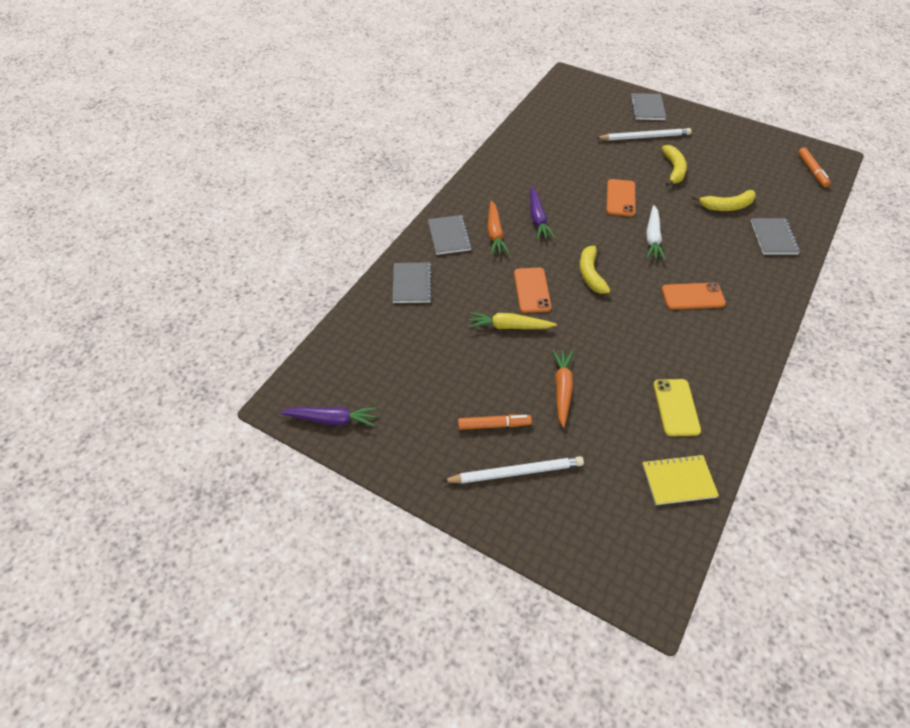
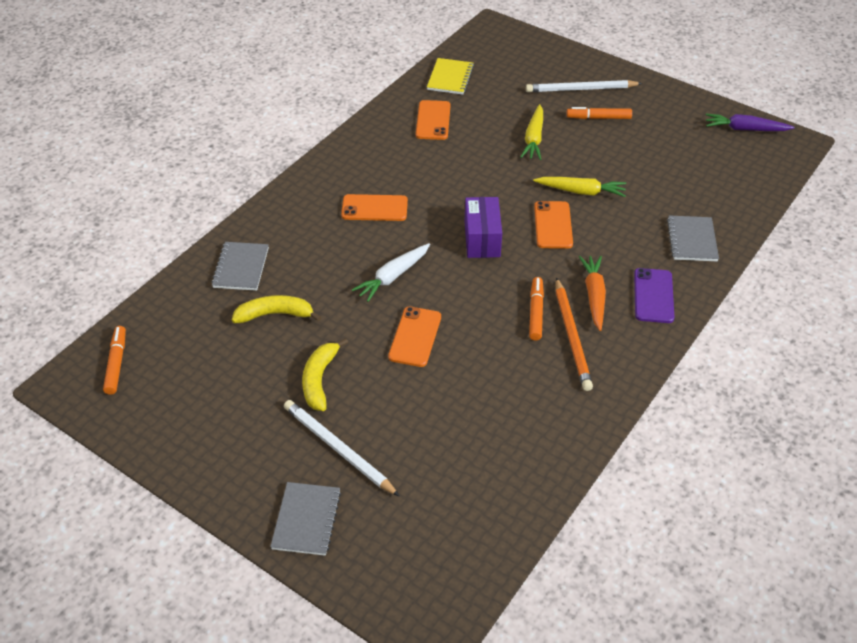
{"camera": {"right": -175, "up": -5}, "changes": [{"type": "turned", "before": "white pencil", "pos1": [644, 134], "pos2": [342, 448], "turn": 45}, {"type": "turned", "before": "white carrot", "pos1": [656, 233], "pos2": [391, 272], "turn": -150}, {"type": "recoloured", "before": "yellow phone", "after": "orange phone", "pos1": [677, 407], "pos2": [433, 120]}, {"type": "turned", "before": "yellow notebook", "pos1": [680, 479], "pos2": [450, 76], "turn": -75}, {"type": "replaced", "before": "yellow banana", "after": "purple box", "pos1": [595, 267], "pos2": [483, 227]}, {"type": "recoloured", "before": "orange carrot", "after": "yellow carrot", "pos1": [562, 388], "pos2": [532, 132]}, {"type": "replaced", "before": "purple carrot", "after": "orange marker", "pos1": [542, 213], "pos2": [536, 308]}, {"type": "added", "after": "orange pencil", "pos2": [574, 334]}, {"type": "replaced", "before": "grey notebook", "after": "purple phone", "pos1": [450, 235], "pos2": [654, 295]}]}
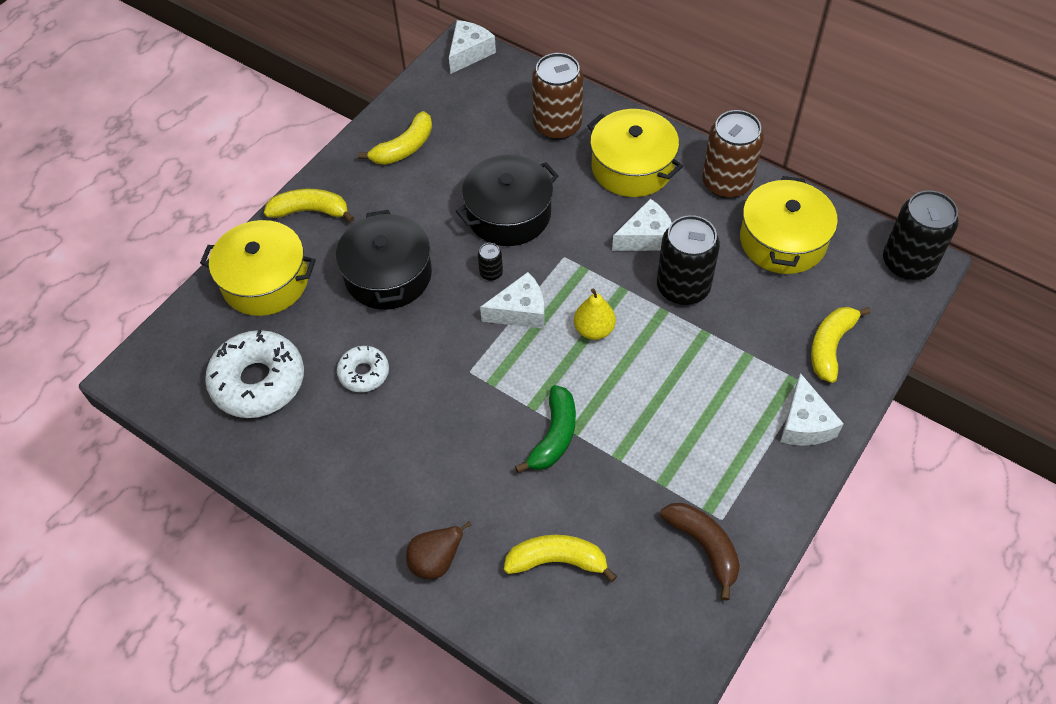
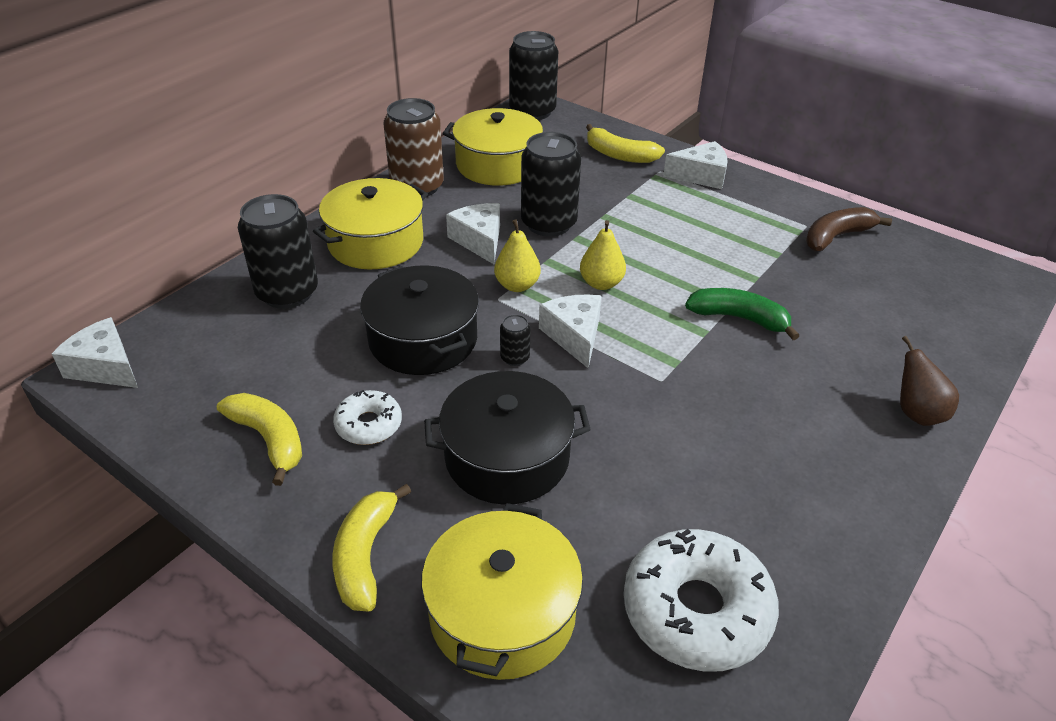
{"camera": {"right": -90, "up": -15}, "changes": [{"type": "recoloured", "before": "brown can", "after": "black can", "pos1": [557, 96], "pos2": [278, 251]}, {"type": "moved", "before": "white donut", "pos1": [363, 369], "pos2": [367, 417]}, {"type": "added", "after": "yellow pear", "pos2": [517, 255]}, {"type": "removed", "before": "yellow banana", "pos1": [560, 558]}]}
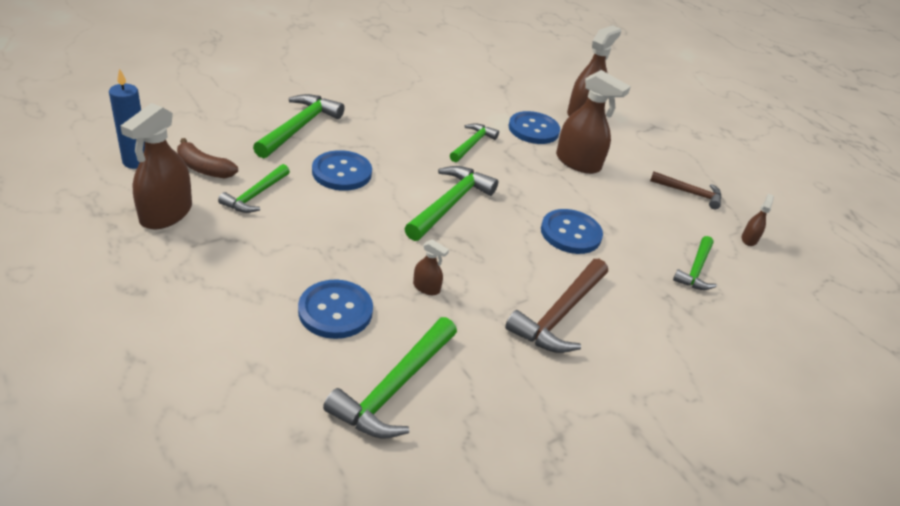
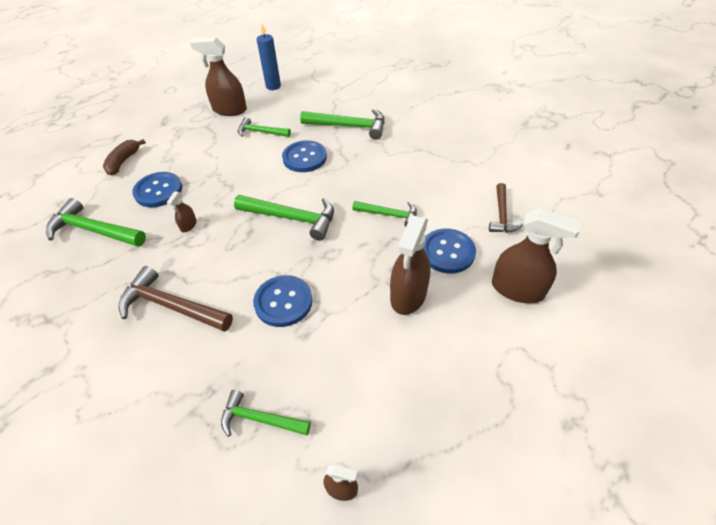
{"camera": {"right": 85, "up": 10}, "changes": [{"type": "moved", "before": "brown banana", "pos1": [207, 158], "pos2": [124, 157]}, {"type": "moved", "before": "brown hammer", "pos1": [686, 190], "pos2": [506, 208]}]}
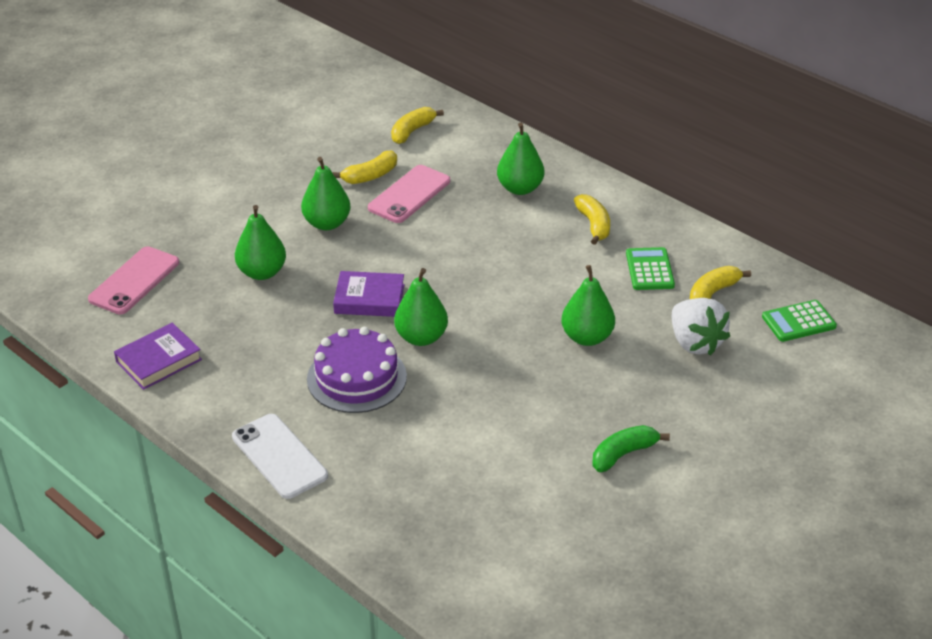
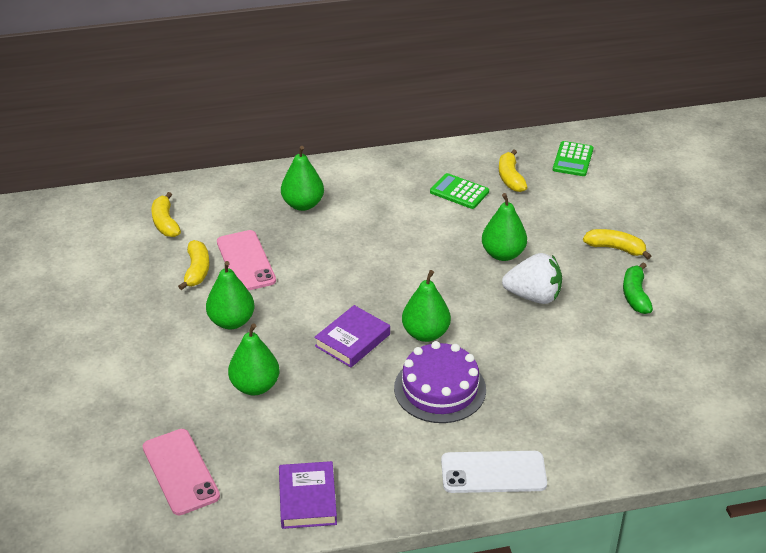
{"camera": {"right": -55, "up": 0}, "changes": [{"type": "moved", "before": "white strawberry", "pos1": [701, 327], "pos2": [532, 278]}, {"type": "moved", "before": "yellow banana", "pos1": [592, 219], "pos2": [617, 244]}]}
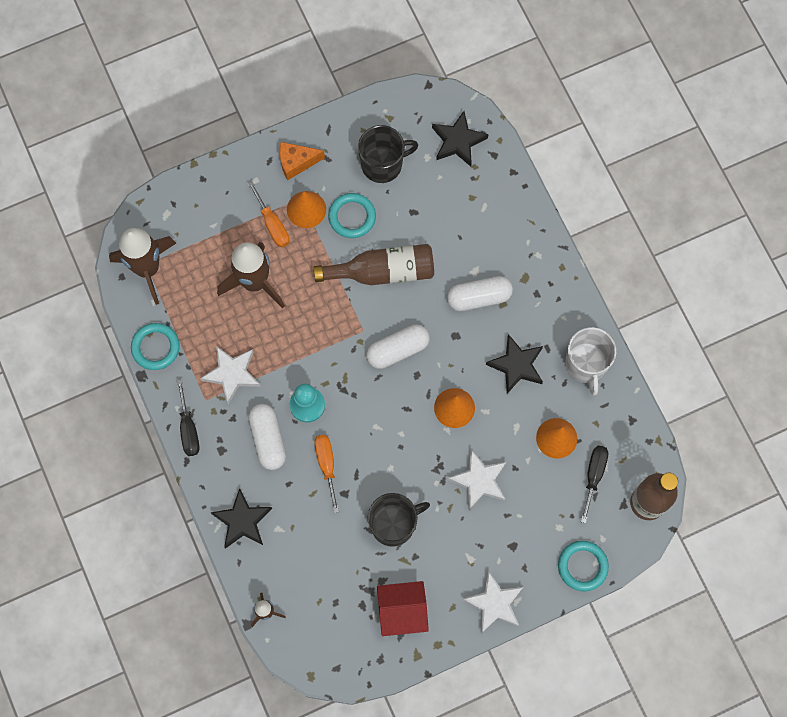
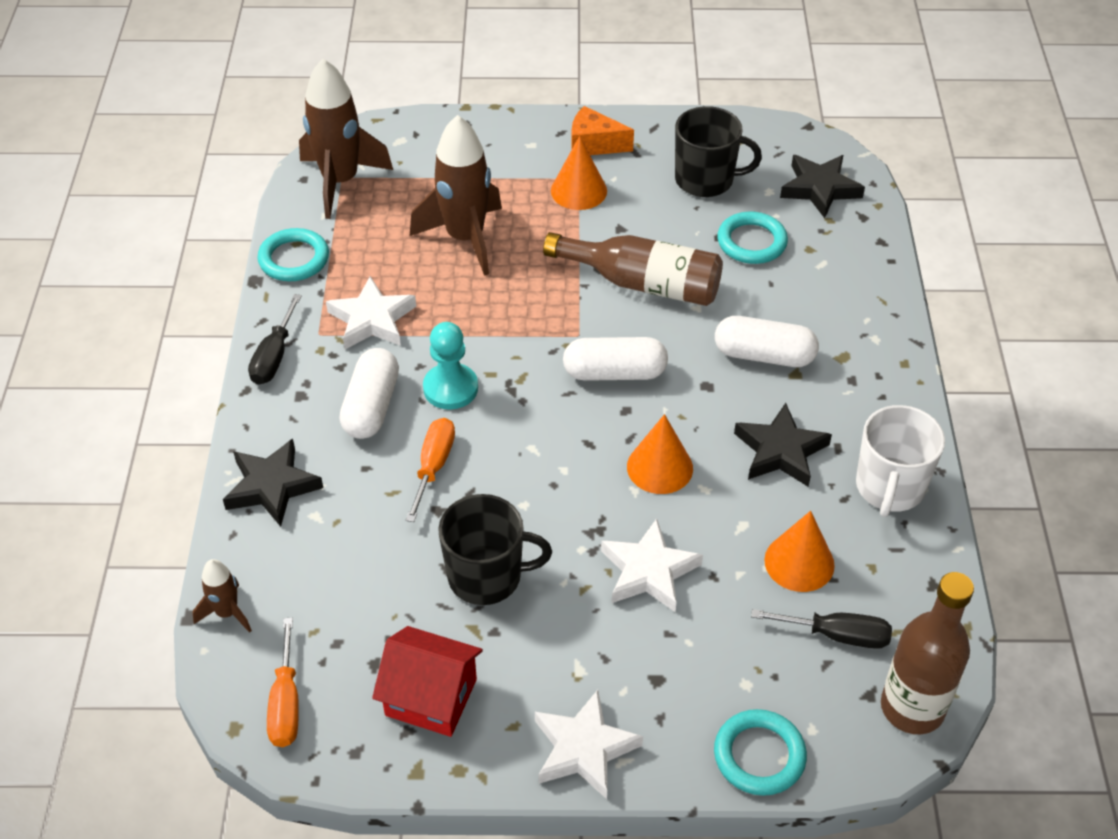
{"camera": {"right": 25, "up": -25}, "changes": [{"type": "moved", "before": "orange screwdriver", "pos1": [268, 214], "pos2": [283, 682]}, {"type": "moved", "before": "turquoise ring", "pos1": [352, 215], "pos2": [752, 237]}, {"type": "turned", "before": "black screwdriver", "pos1": [594, 484], "pos2": [821, 629], "turn": 60}]}
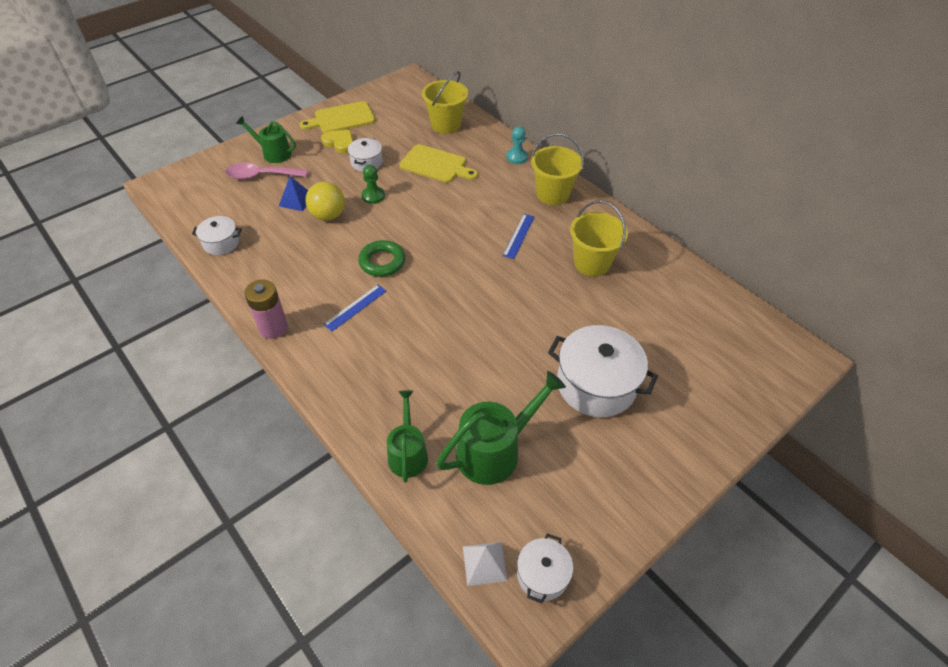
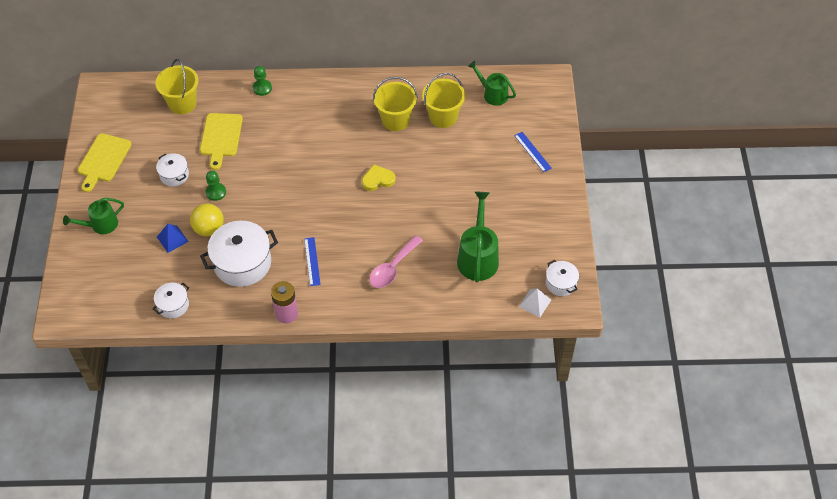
{"camera": {"right": -50, "up": 5}, "changes": [{"type": "turned", "before": "yellow cutting board", "pos1": [438, 163], "pos2": [221, 141], "turn": 120}, {"type": "moved", "before": "white pot", "pos1": [603, 371], "pos2": [239, 254]}, {"type": "recoloured", "before": "turquoise pawn", "after": "green pawn", "pos1": [517, 145], "pos2": [262, 81]}, {"type": "moved", "before": "yellow heart", "pos1": [337, 141], "pos2": [379, 177]}, {"type": "moved", "before": "pink spoon", "pos1": [266, 171], "pos2": [396, 261]}, {"type": "moved", "before": "yellow bucket", "pos1": [557, 169], "pos2": [443, 100]}, {"type": "moved", "before": "green watering can", "pos1": [407, 436], "pos2": [492, 83]}, {"type": "moved", "before": "blue ruler", "pos1": [519, 236], "pos2": [533, 152]}, {"type": "removed", "before": "green ring", "pos1": [381, 258]}]}
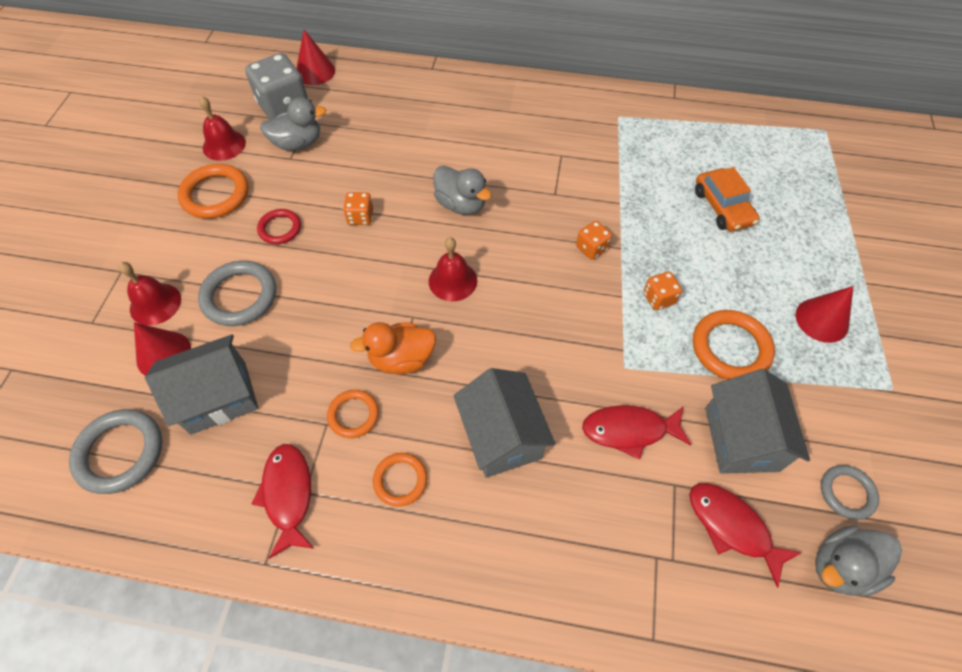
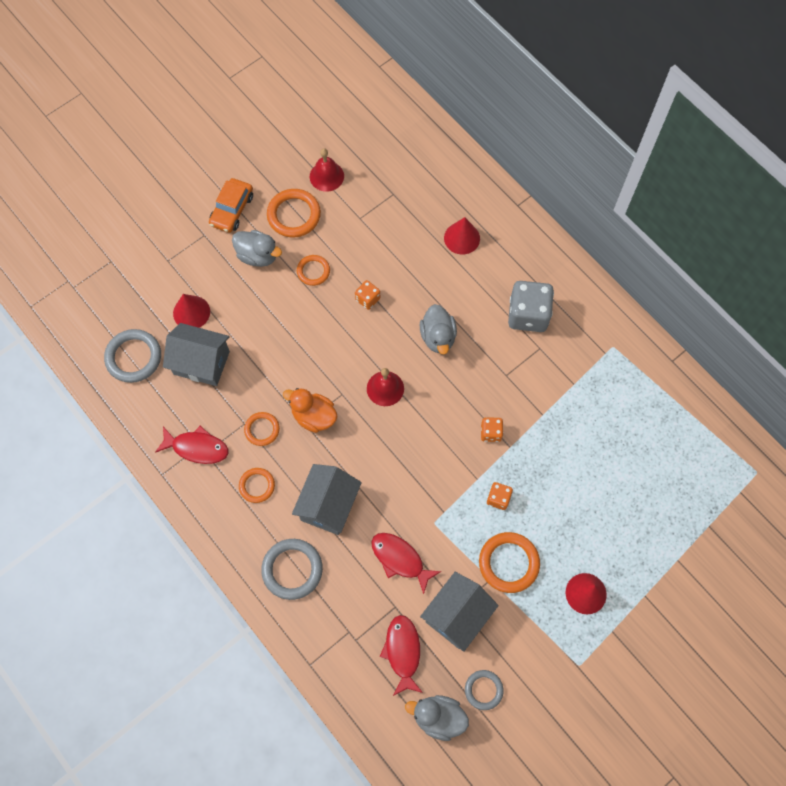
{"camera": {"right": 40, "up": 10}, "changes": [{"type": "turned", "before": "red fish", "pos1": [283, 501], "pos2": [191, 445], "turn": 75}, {"type": "moved", "before": "orange car", "pos1": [727, 199], "pos2": [231, 205]}, {"type": "moved", "before": "grey duck", "pos1": [293, 124], "pos2": [257, 248]}, {"type": "moved", "before": "grey ring", "pos1": [237, 293], "pos2": [292, 569]}, {"type": "recoloured", "before": "red ring", "after": "orange ring", "pos1": [279, 226], "pos2": [313, 270]}, {"type": "moved", "before": "red cone", "pos1": [315, 57], "pos2": [462, 236]}, {"type": "moved", "before": "grey dice", "pos1": [276, 86], "pos2": [531, 306]}, {"type": "removed", "before": "red bell", "pos1": [150, 294]}]}
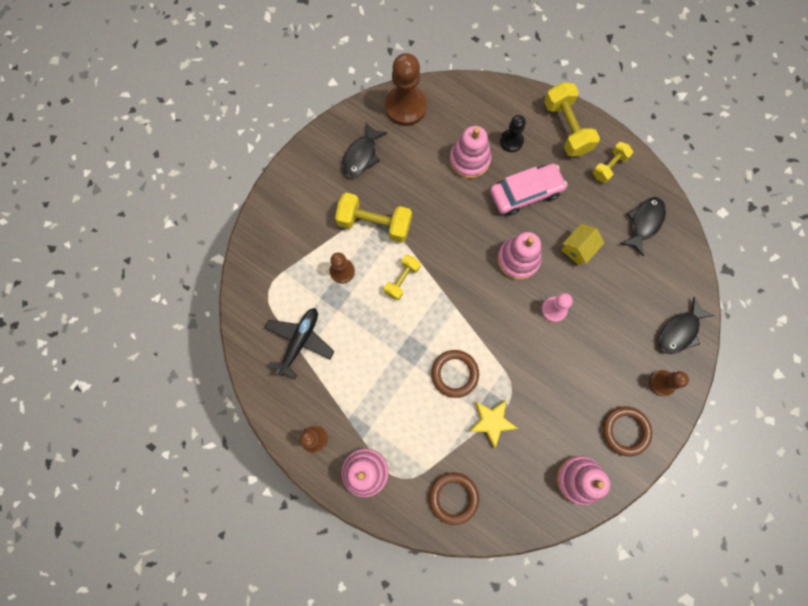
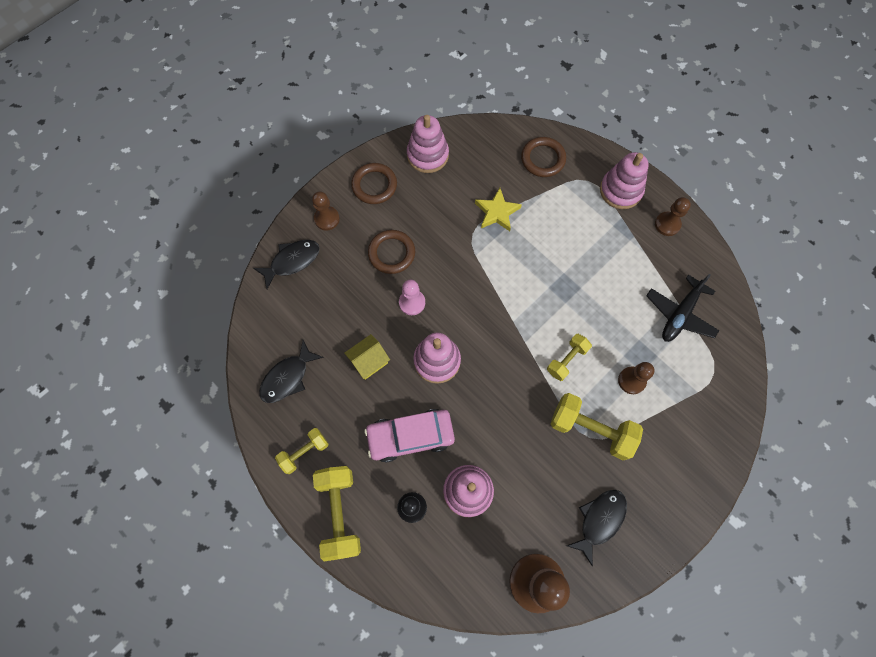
{"camera": {"right": -170, "up": -5}, "changes": [{"type": "moved", "before": "brown ring", "pos1": [455, 374], "pos2": [391, 252]}]}
